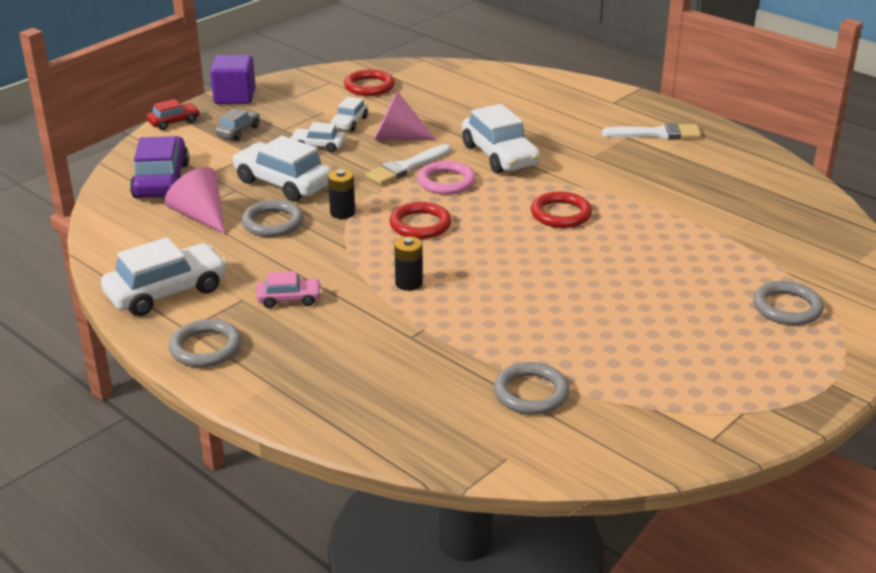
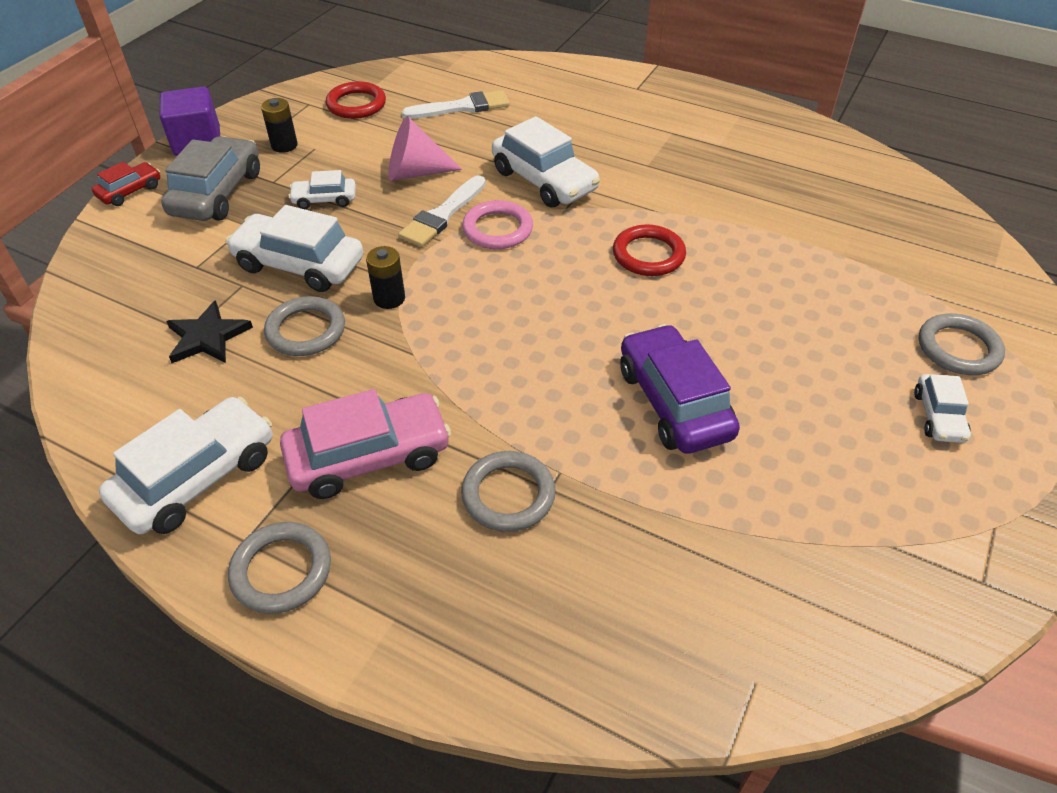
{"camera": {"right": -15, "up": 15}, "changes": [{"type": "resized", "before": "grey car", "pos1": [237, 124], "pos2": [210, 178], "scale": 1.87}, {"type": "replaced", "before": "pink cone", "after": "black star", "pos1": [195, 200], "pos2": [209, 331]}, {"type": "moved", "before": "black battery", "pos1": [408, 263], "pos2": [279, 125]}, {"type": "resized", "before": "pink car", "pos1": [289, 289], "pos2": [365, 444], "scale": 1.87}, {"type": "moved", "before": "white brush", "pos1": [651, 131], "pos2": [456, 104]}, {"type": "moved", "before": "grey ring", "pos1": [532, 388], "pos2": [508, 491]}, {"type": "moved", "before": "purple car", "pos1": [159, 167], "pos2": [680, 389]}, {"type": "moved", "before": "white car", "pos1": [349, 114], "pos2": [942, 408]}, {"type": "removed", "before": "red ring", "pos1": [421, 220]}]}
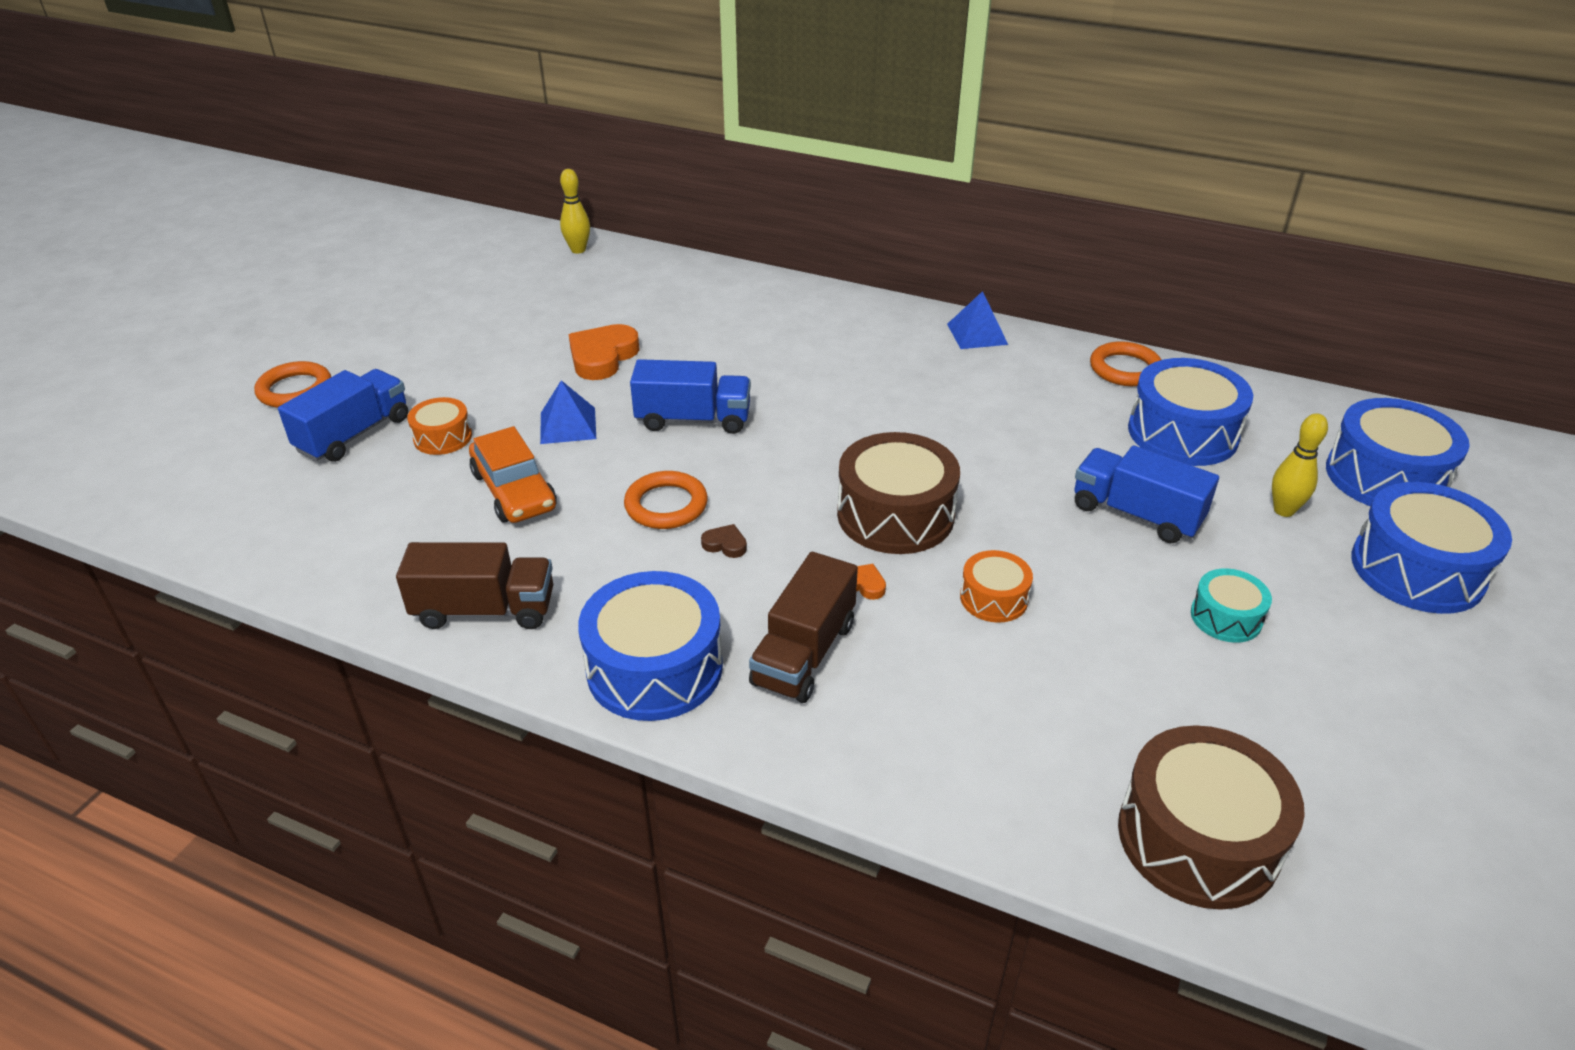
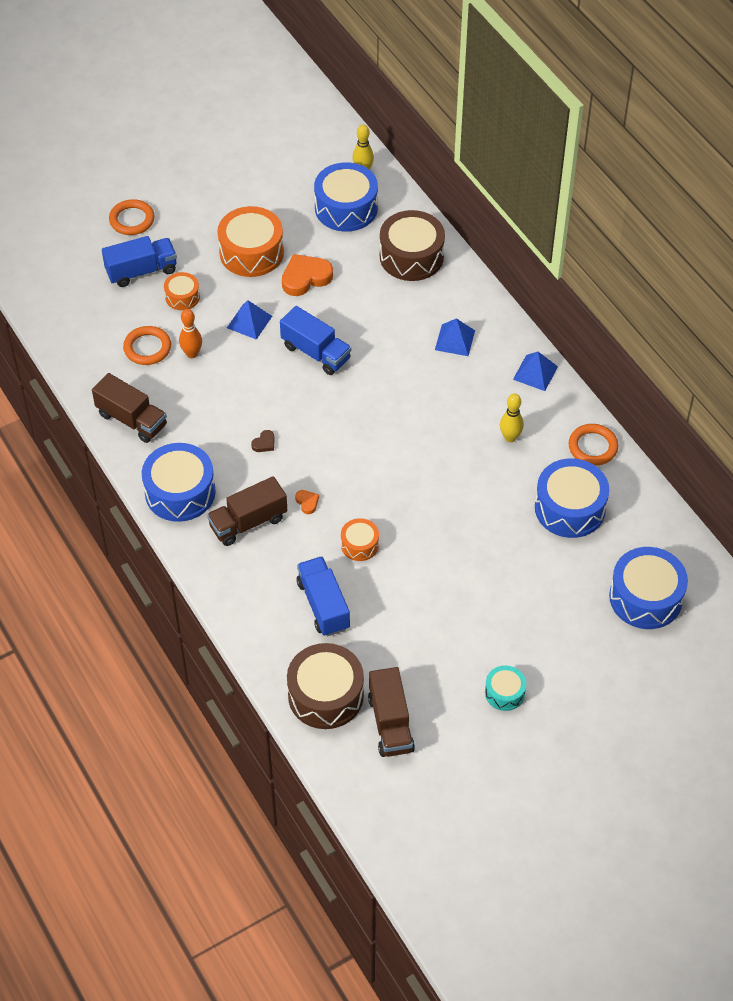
{"camera": {"right": 35, "up": 15}, "changes": [{"type": "moved", "before": "orange ring", "pos1": [666, 500], "pos2": [147, 345]}, {"type": "replaced", "before": "orange car", "after": "orange bowling pin", "pos1": [513, 474], "pos2": [190, 333]}, {"type": "added", "after": "orange drum", "pos2": [250, 241]}, {"type": "turned", "before": "brown heart", "pos1": [724, 541], "pos2": [263, 441], "turn": 75}, {"type": "moved", "before": "blue truck", "pos1": [1146, 494], "pos2": [323, 596]}, {"type": "moved", "before": "blue drum", "pos1": [1431, 548], "pos2": [346, 197]}, {"type": "added", "after": "brown truck", "pos2": [391, 712]}, {"type": "moved", "before": "brown drum", "pos1": [898, 493], "pos2": [412, 245]}, {"type": "added", "after": "blue pyramid", "pos2": [455, 337]}, {"type": "moved", "before": "turquoise drum", "pos1": [1231, 605], "pos2": [505, 688]}, {"type": "moved", "before": "yellow bowling pin", "pos1": [1300, 465], "pos2": [512, 417]}]}
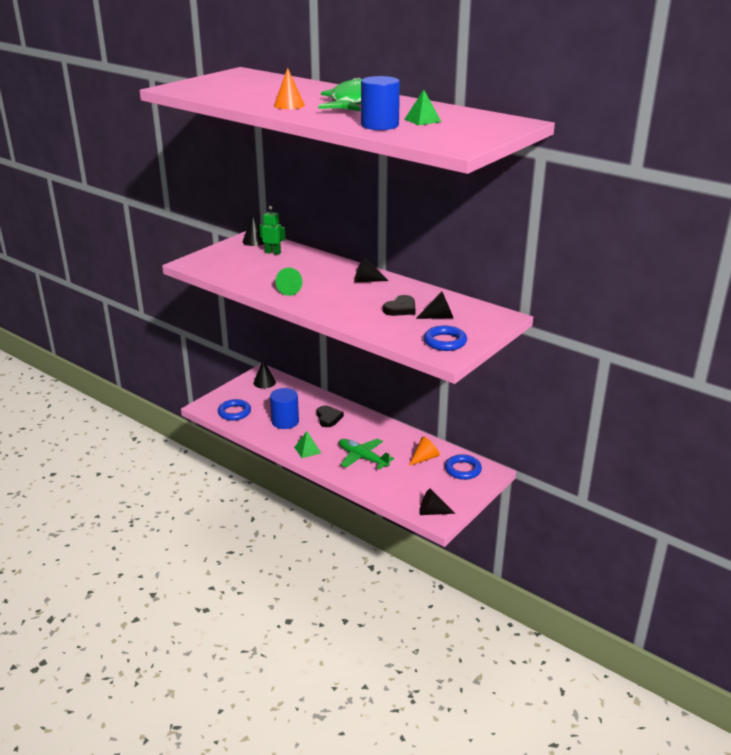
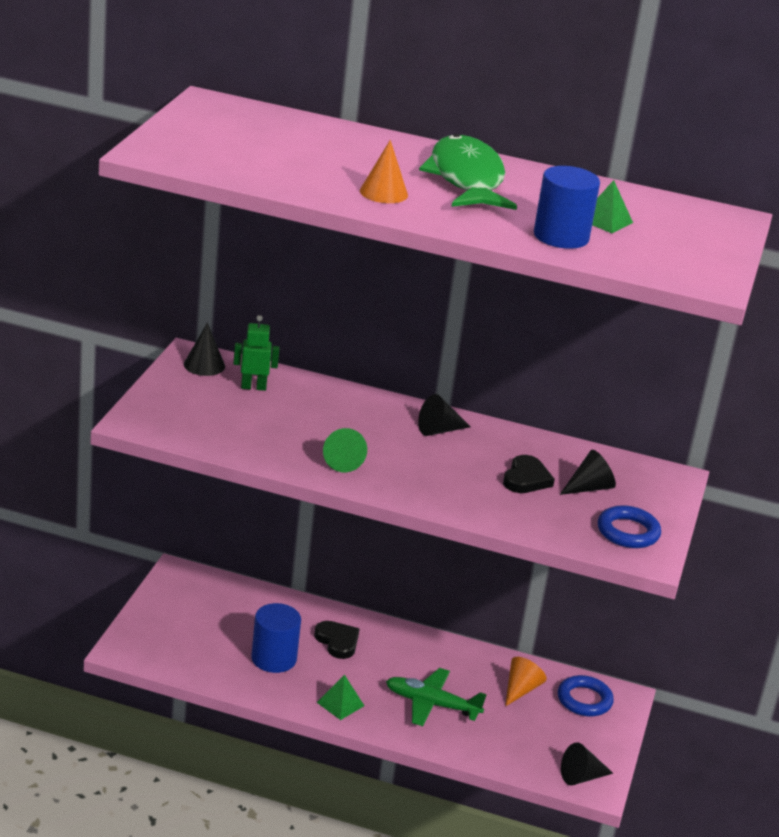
{"camera": {"right": -25, "up": 0}, "changes": [{"type": "removed", "before": "blue ring", "pos1": [234, 410]}, {"type": "removed", "before": "black cone", "pos1": [264, 374]}]}
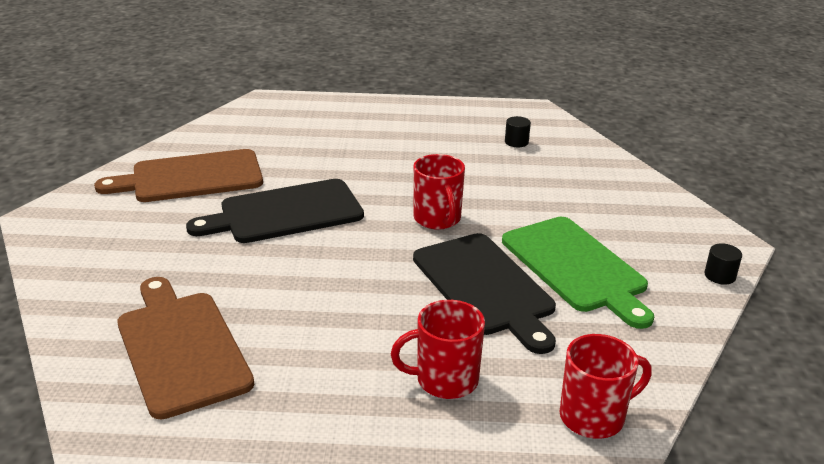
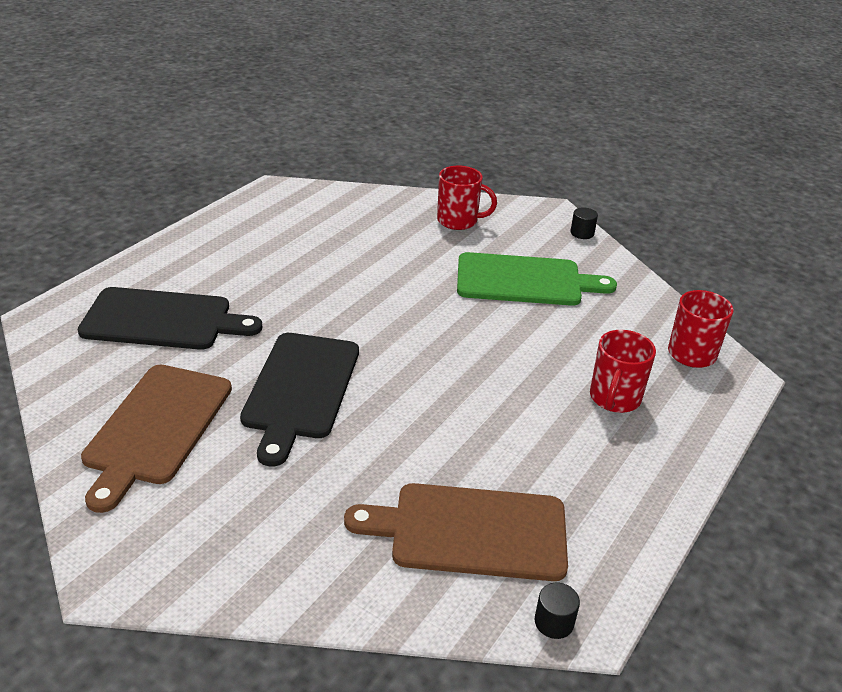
{"camera": {"right": -60, "up": 5}, "changes": [{"type": "moved", "before": "black cutting board", "pos1": [484, 293], "pos2": [169, 318]}, {"type": "moved", "before": "red mug", "pos1": [439, 192], "pos2": [467, 198]}, {"type": "moved", "before": "black cylinder", "pos1": [518, 131], "pos2": [557, 611]}]}
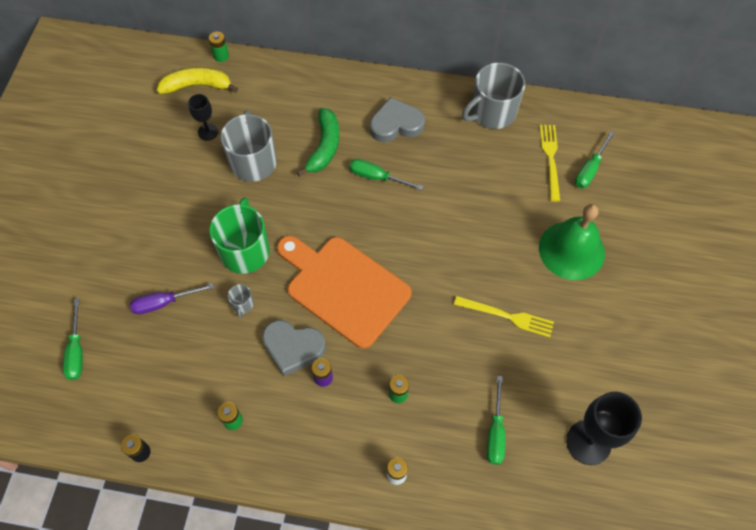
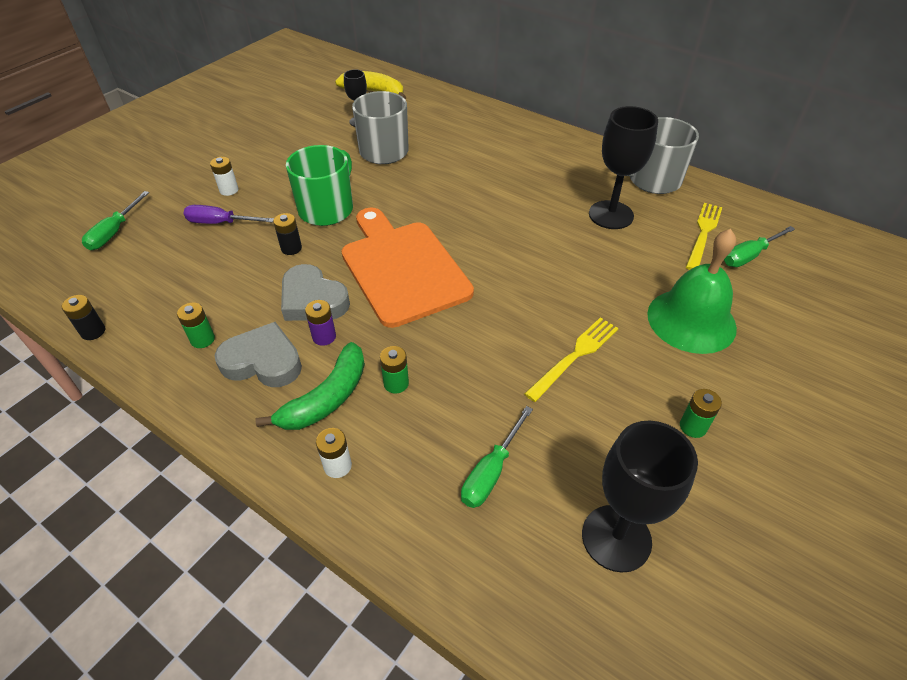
{"camera": {"right": 25, "up": -15}, "changes": [{"type": "added", "after": "white battery", "pos2": [224, 176]}, {"type": "moved", "before": "grey heart", "pos1": [397, 119], "pos2": [258, 354]}, {"type": "moved", "before": "green banana", "pos1": [318, 142], "pos2": [310, 386]}, {"type": "replaced", "before": "grey mug", "after": "black battery", "pos1": [241, 301], "pos2": [287, 234]}, {"type": "turned", "before": "yellow fork", "pos1": [504, 316], "pos2": [571, 359], "turn": -90}, {"type": "added", "after": "black goblet", "pos2": [623, 167]}, {"type": "moved", "before": "green battery", "pos1": [219, 46], "pos2": [701, 413]}, {"type": "removed", "before": "green screwdriver", "pos1": [386, 174]}]}
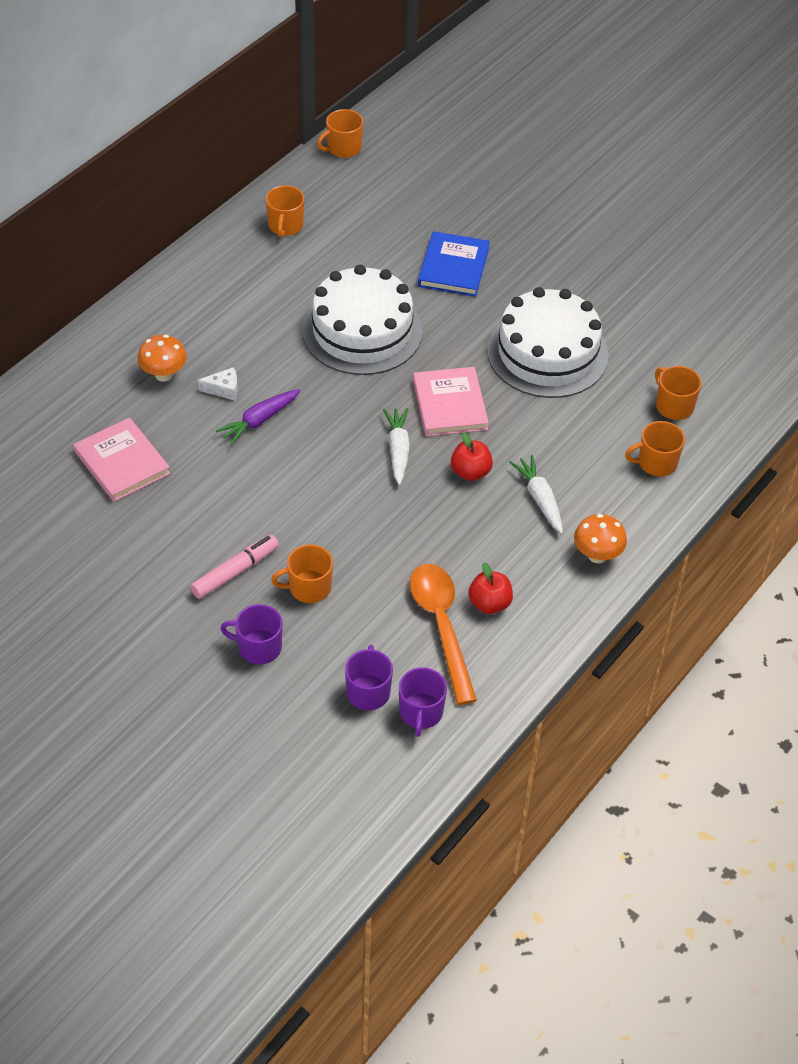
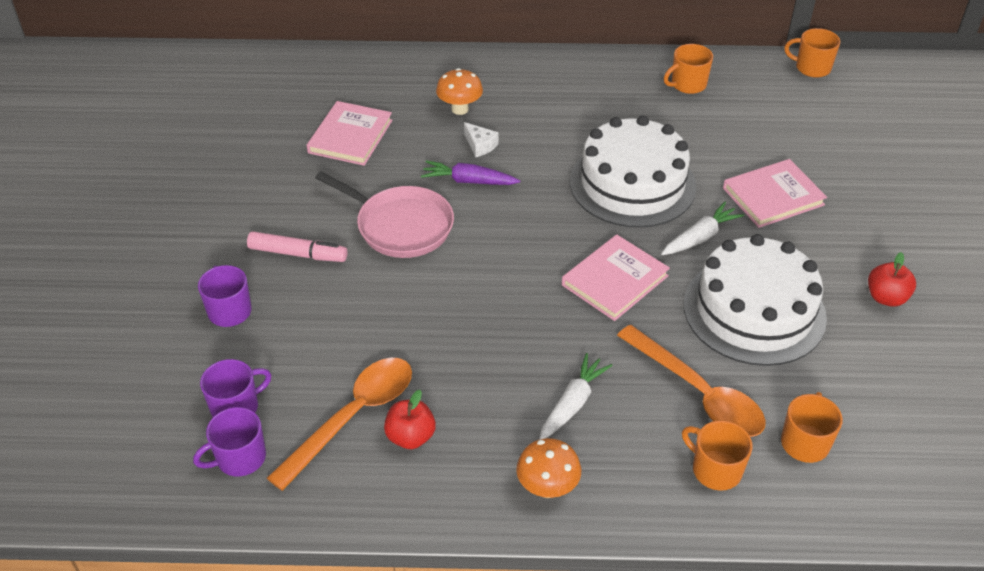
{"camera": {"right": 55, "up": -5}, "changes": [{"type": "added", "after": "pink pan", "pos2": [384, 214]}, {"type": "added", "after": "orange spoon", "pos2": [691, 381]}, {"type": "moved", "before": "white carrot", "pos1": [396, 446], "pos2": [702, 228]}, {"type": "recoloured", "before": "blue book", "after": "pink book", "pos1": [454, 264], "pos2": [775, 193]}, {"type": "moved", "before": "red apple", "pos1": [472, 456], "pos2": [892, 279]}, {"type": "removed", "before": "orange mug", "pos1": [302, 573]}]}
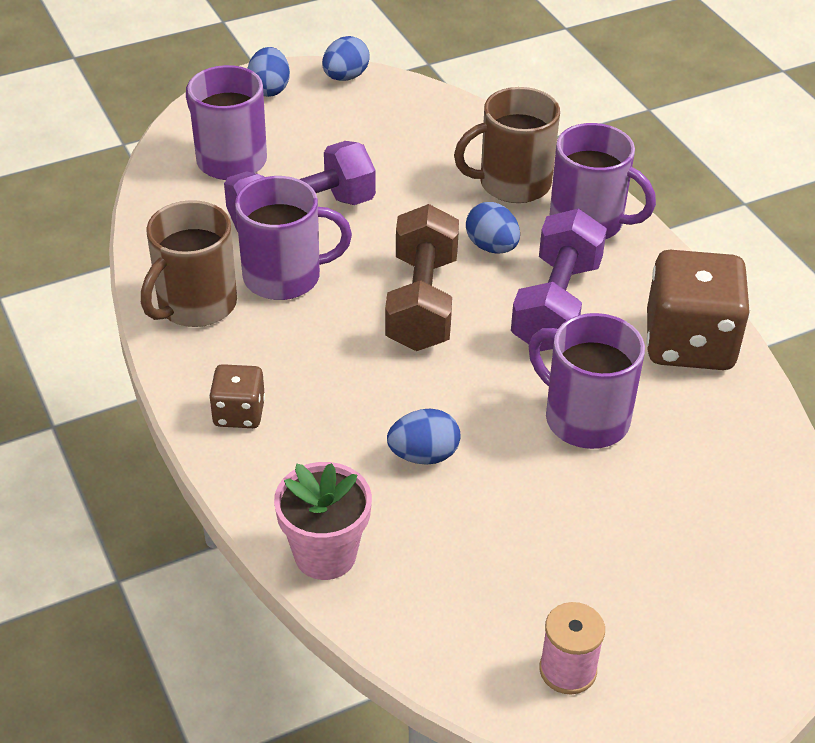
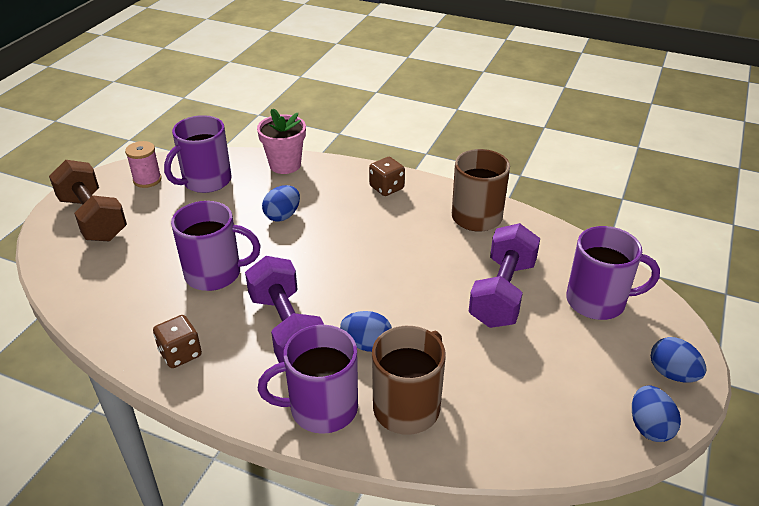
{"camera": {"right": 140, "up": -5}, "changes": [{"type": "moved", "before": "brown dumbbell", "pos1": [422, 277], "pos2": [88, 201]}, {"type": "resized", "before": "brown dice", "pos1": [698, 310], "pos2": [177, 341], "scale": 0.52}, {"type": "moved", "before": "purple mug", "pos1": [293, 238], "pos2": [198, 154]}]}
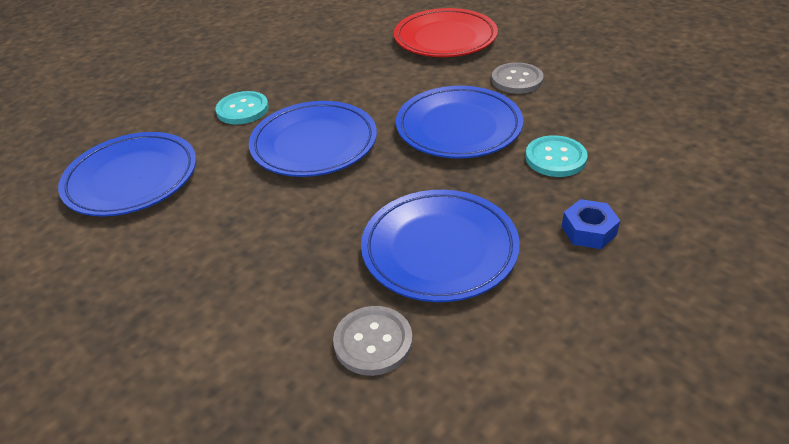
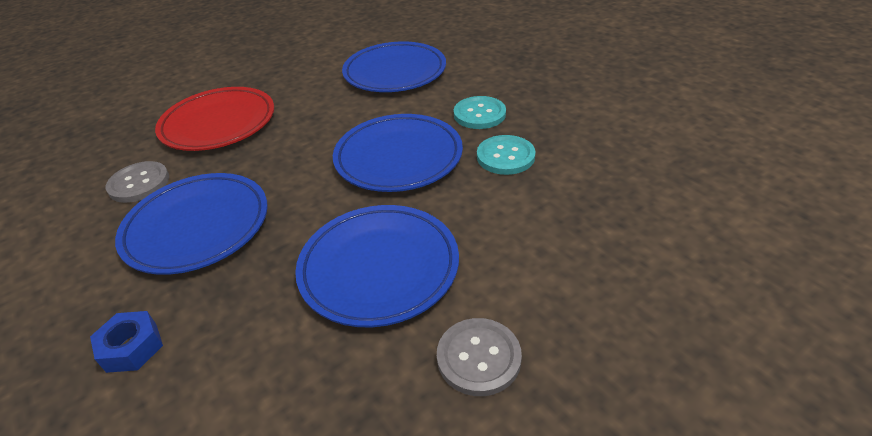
{"camera": {"right": 100, "up": 0}, "changes": [{"type": "moved", "before": "red plate", "pos1": [446, 32], "pos2": [214, 119]}, {"type": "moved", "before": "turquoise button", "pos1": [556, 156], "pos2": [506, 155]}]}
